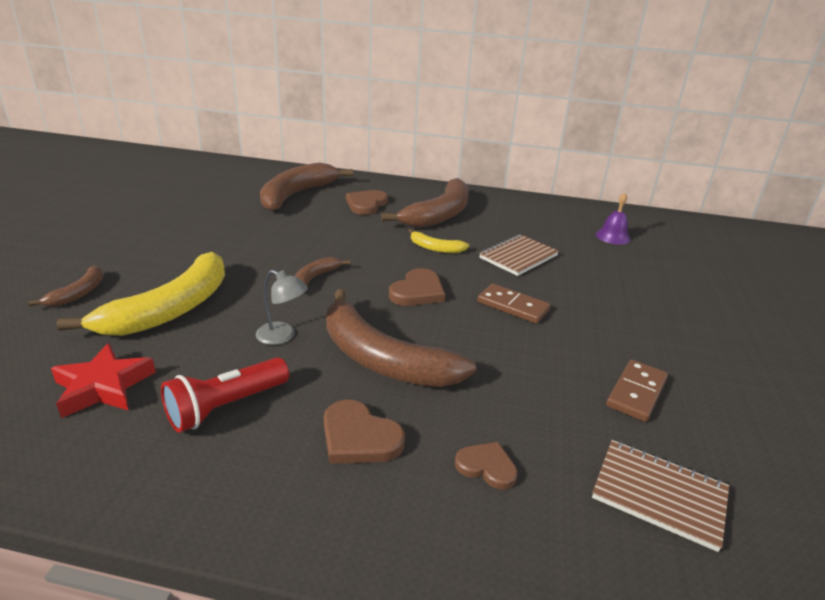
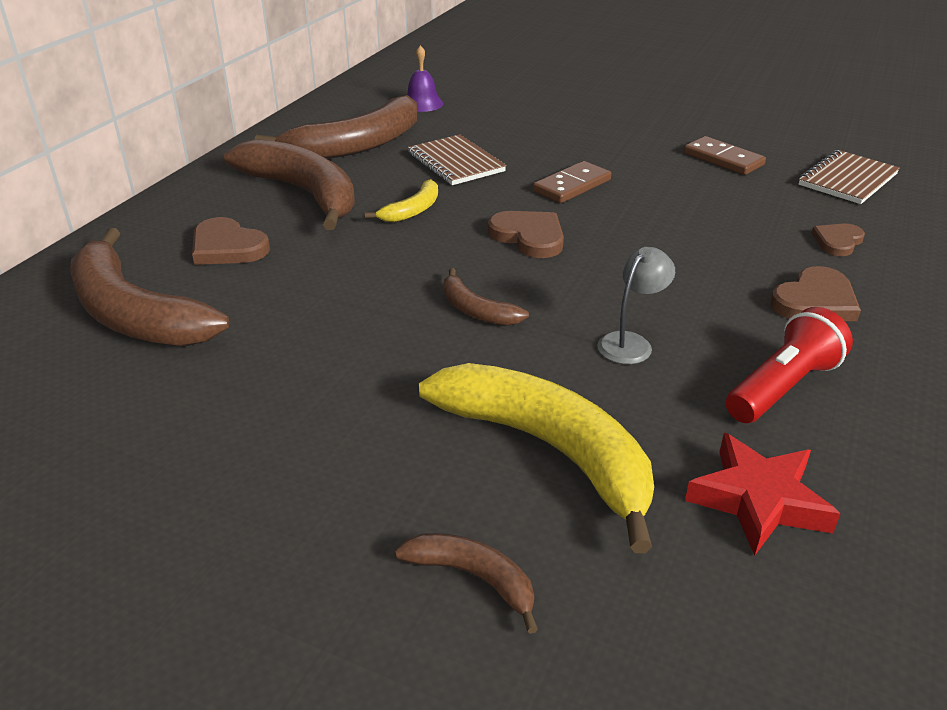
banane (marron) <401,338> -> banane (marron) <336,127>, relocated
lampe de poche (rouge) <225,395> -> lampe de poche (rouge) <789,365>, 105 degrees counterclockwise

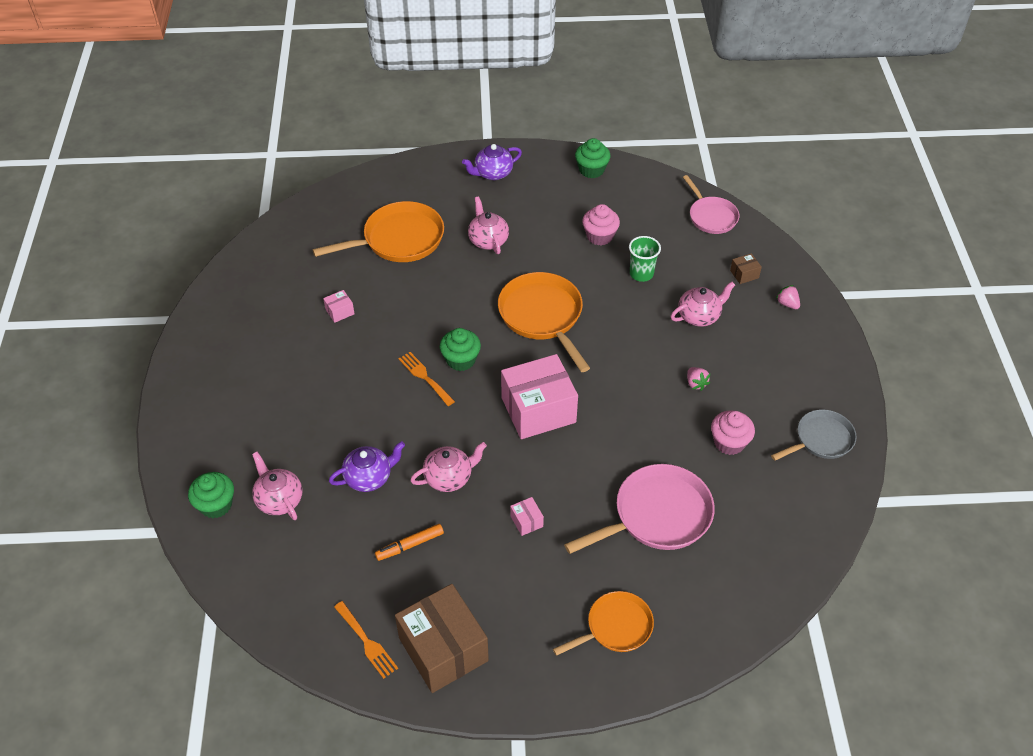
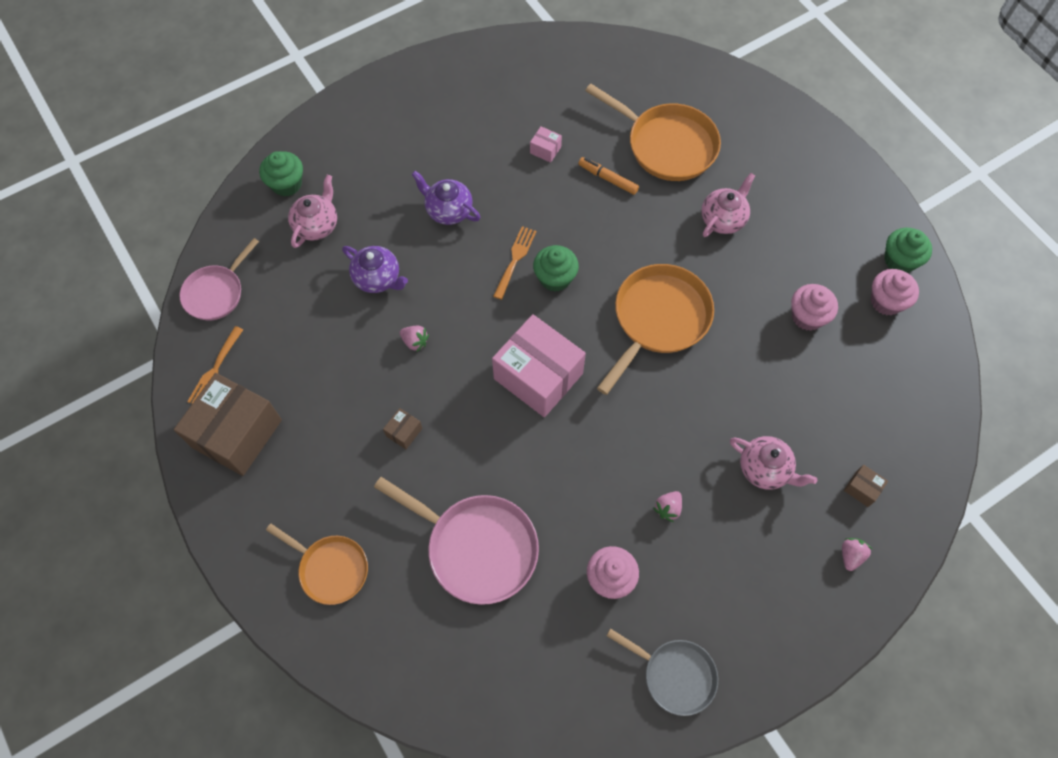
gobelet (vert) <645,259> -> none
none -> muffin (rose) <895,292>
feutre (orange) <409,542> -> feutre (orange) <608,176>, relocated
théière (violet) <492,162> -> théière (violet) <445,198>, relocated
poêle (rose) <711,204> -> poêle (rose) <219,279>, relocated
théière (rose) <448,467> -> fraise (rose) <414,339>
boîte (rose) <527,516> -> boîte (marron) <402,428>

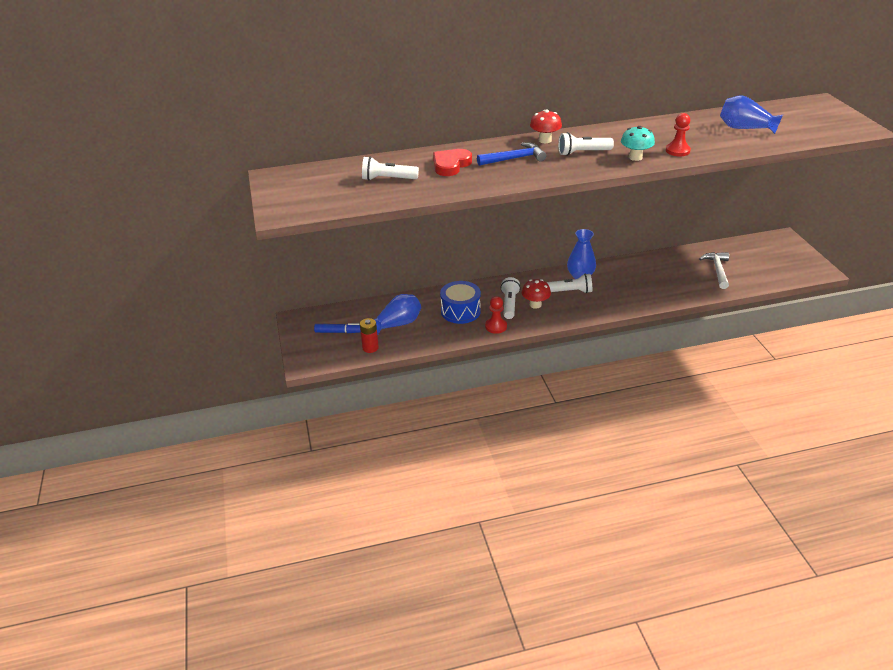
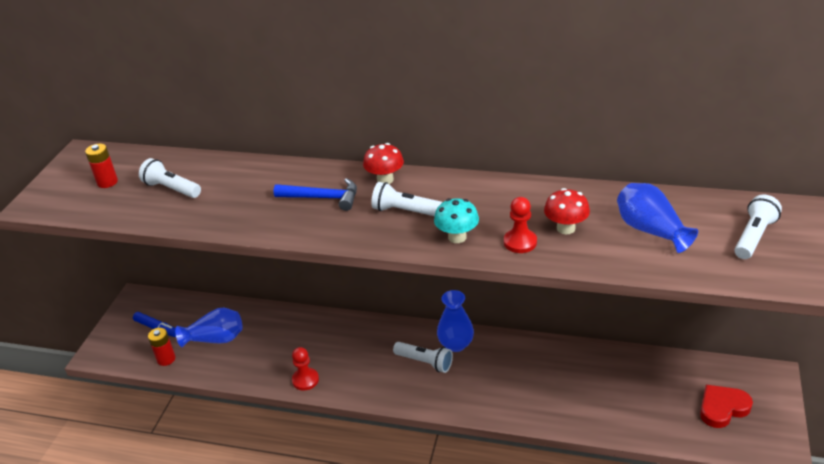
tambour (bleu) <460,302> -> none
marteau (blanc) <714,270> -> none
none -> pile (rouge) <101,166>
cœur (rouge) <452,162> -> cœur (rouge) <726,406>, relocated
lampe de poche (blanc) <511,298> -> lampe de poche (blanc) <758,227>, relocated
champignon (rouge) <536,294> -> champignon (rouge) <567,211>, relocated

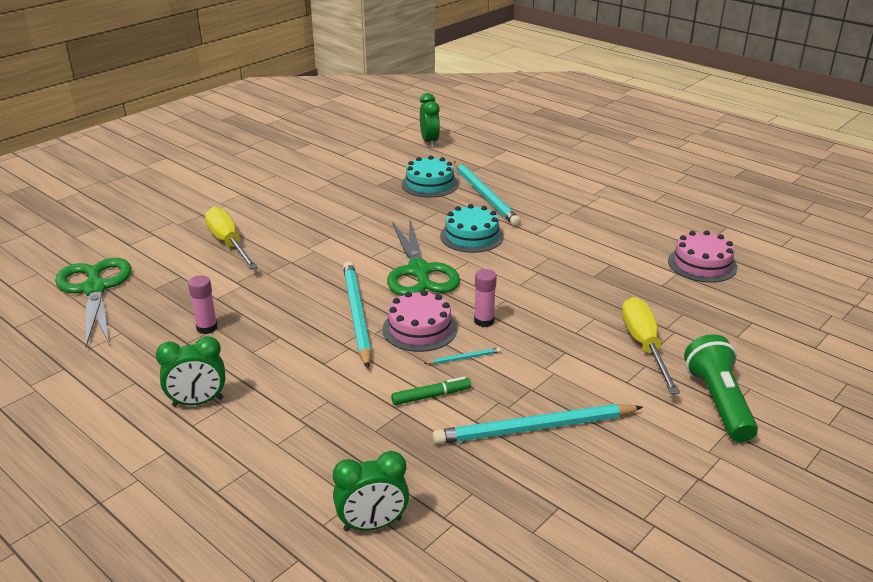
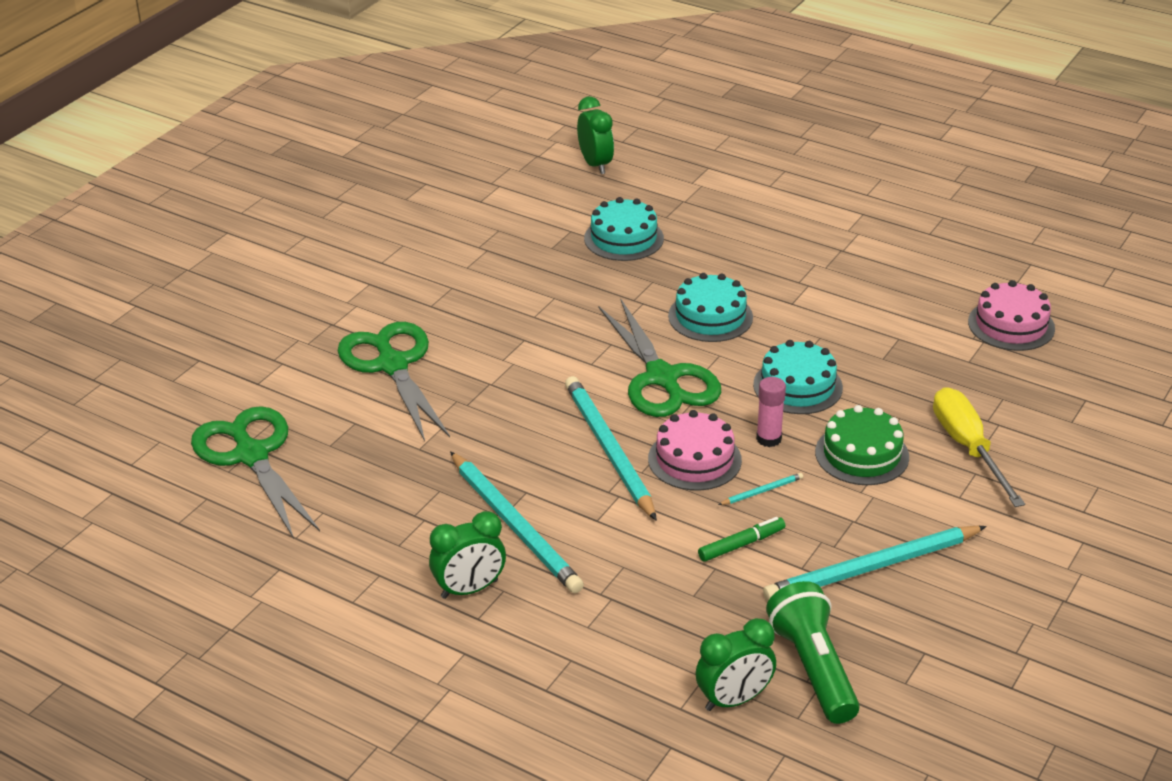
bâton de colle (rose) <203,304> -> none
none -> gâteau (turquoise) <798,377>
none -> gâteau (vert) <862,445>
crayon (turquoise) <487,193> -> crayon (turquoise) <517,522>, relocated
lampe de poche (vert) <721,388> -> lampe de poche (vert) <813,652>, relocated
tournevis (jaune) <231,238> -> ciseaux (vert) <394,381>

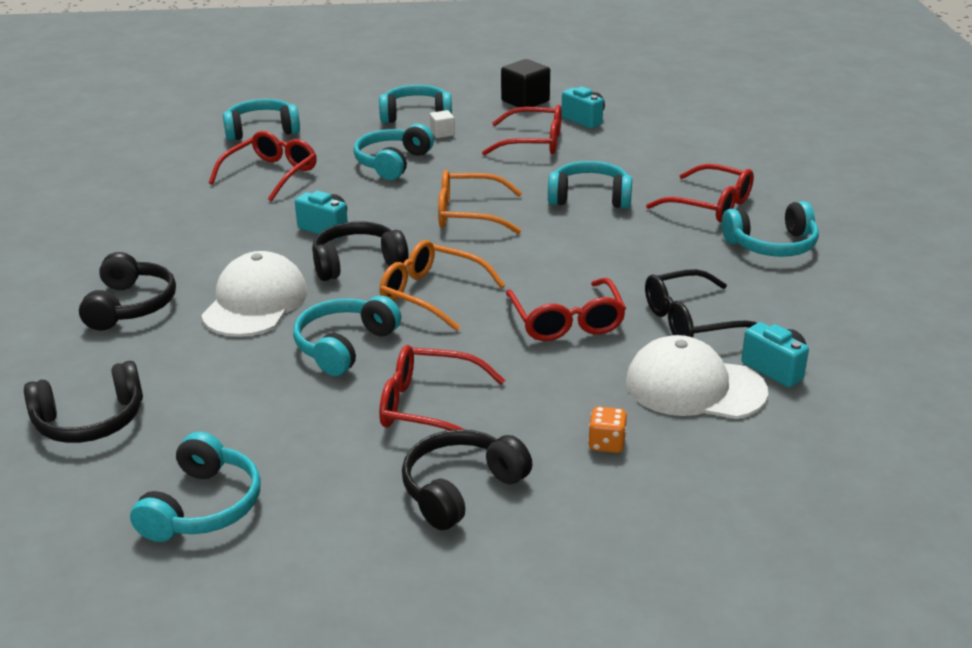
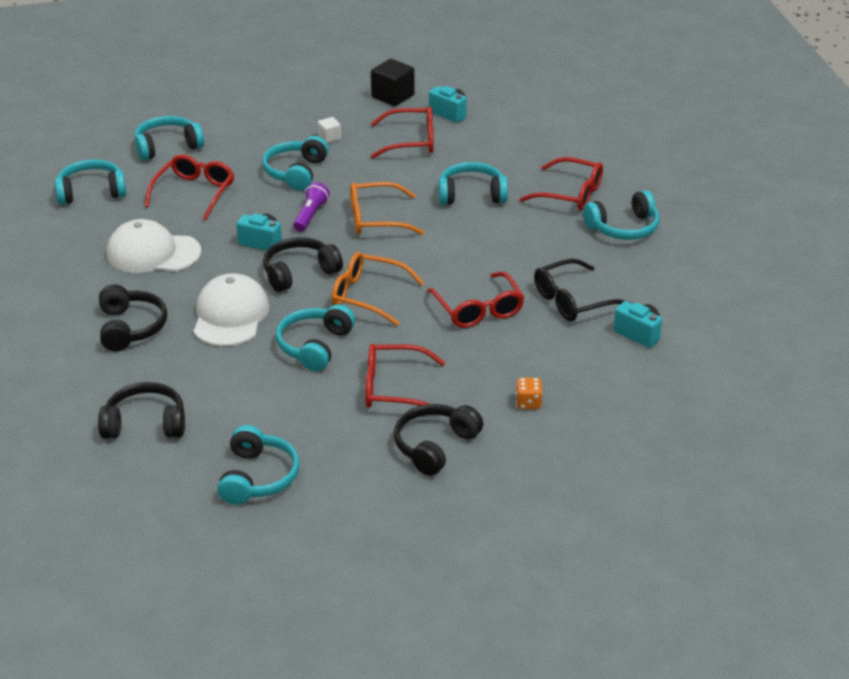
none -> lampe de poche (violet) <311,207>
casque audio (turquoise) <415,104> -> casque audio (turquoise) <91,182>, relocated
casquette (blanc) <697,377> -> casquette (blanc) <153,246>, relocated
casque audio (noir) <83,402> -> casque audio (noir) <141,410>, 150 degrees counterclockwise

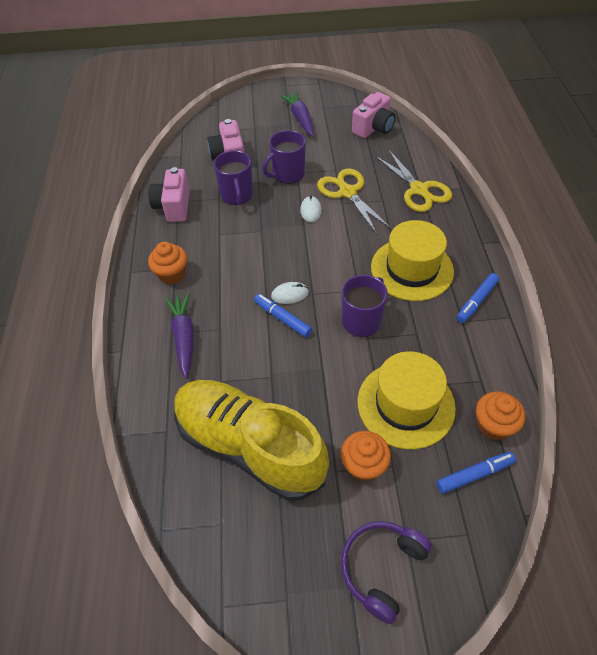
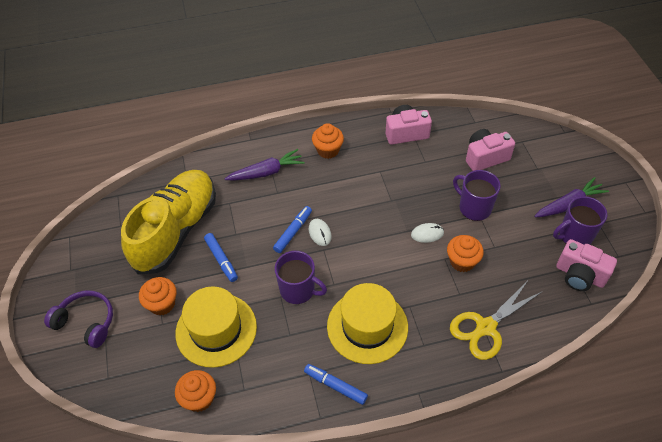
tasse (violet) <233,177> -> tasse (violet) <580,220>, relocated
feutre (bleu) <476,473> -> feutre (bleu) <221,257>, relocated
ciseaux (jaune) <354,201> -> muffin (orange) <465,253>

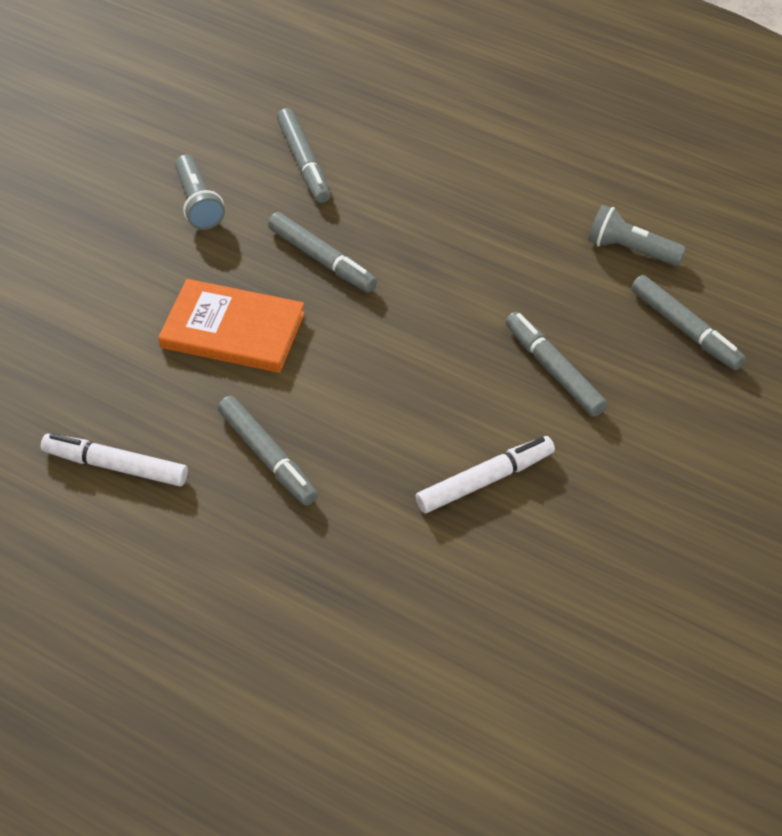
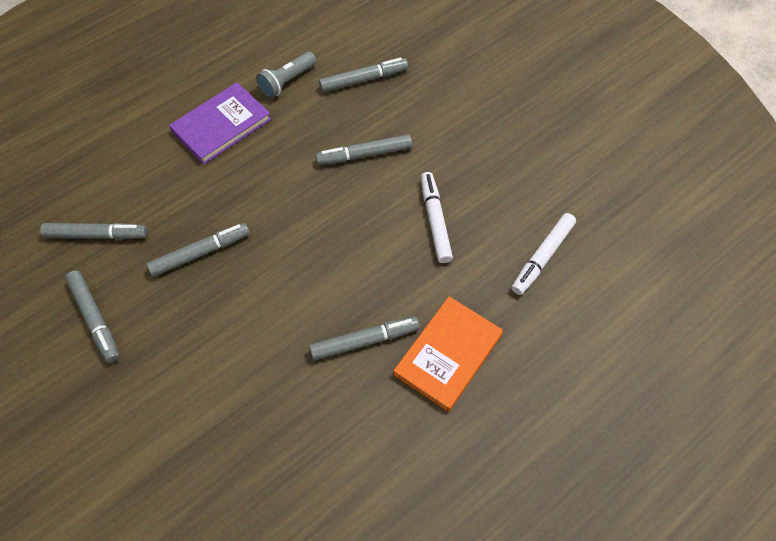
none -> livre (violet) <220,123>
feutre (blanc) <114,460> -> feutre (blanc) <543,254>, relocated
livre (orange) <231,326> -> livre (orange) <448,354>, relocated
lampe de poche (gris) <200,192> -> feutre (gris) <92,316>

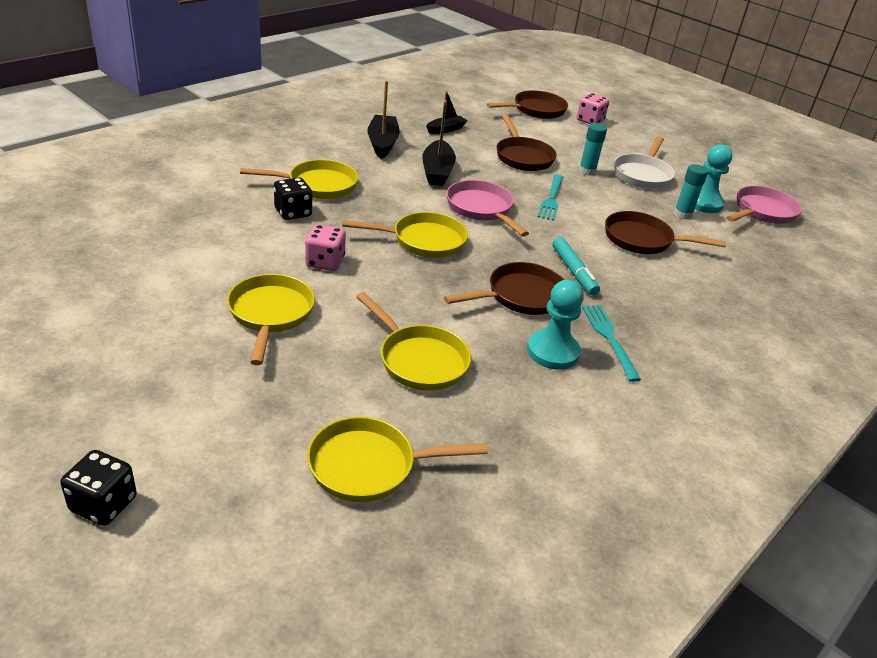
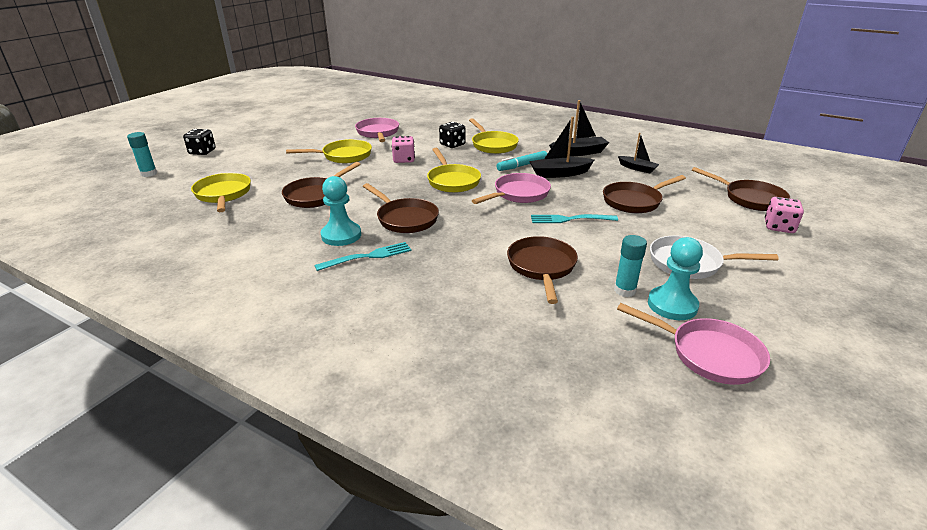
none -> poêle (rose) <377,130>
feutre (turquoise) <576,266> -> feutre (turquoise) <522,161>, relocated
bâton de colle (turquoise) <593,149> -> bâton de colle (turquoise) <142,154>, relocated
poêle (jaune) <413,341> -> poêle (marron) <321,185>

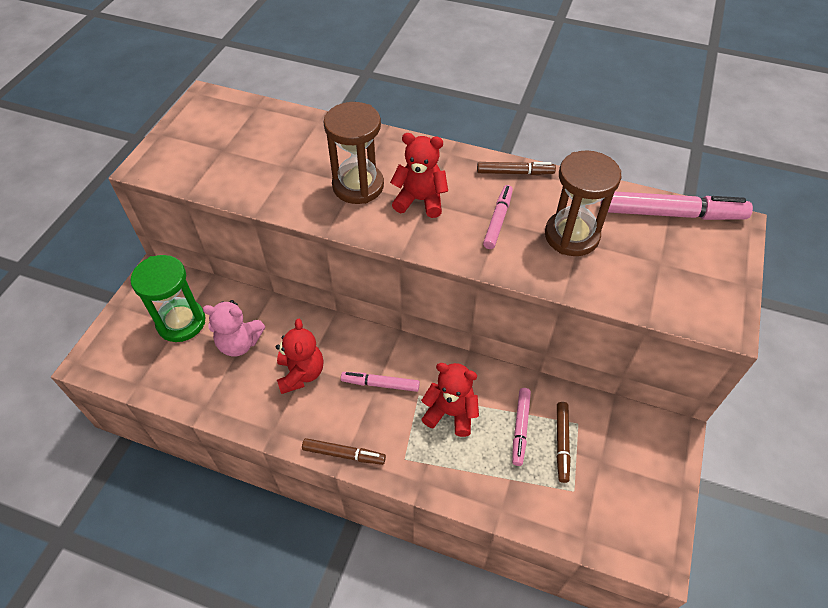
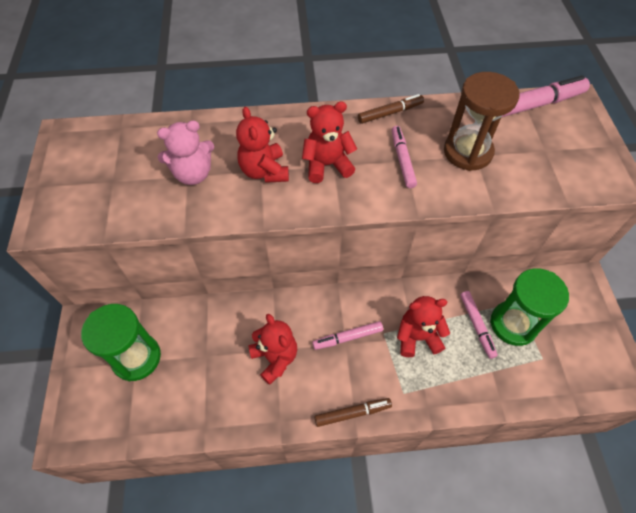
ours en peluche (rose) <233,328> -> ours en peluche (rose) <185,152>, relocated
sablier (marron) <354,153> -> ours en peluche (rouge) <262,145>
feutre (marron) <564,442> -> sablier (vert) <529,307>

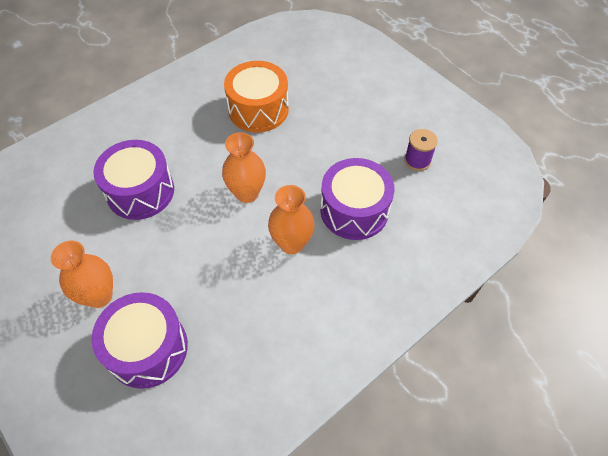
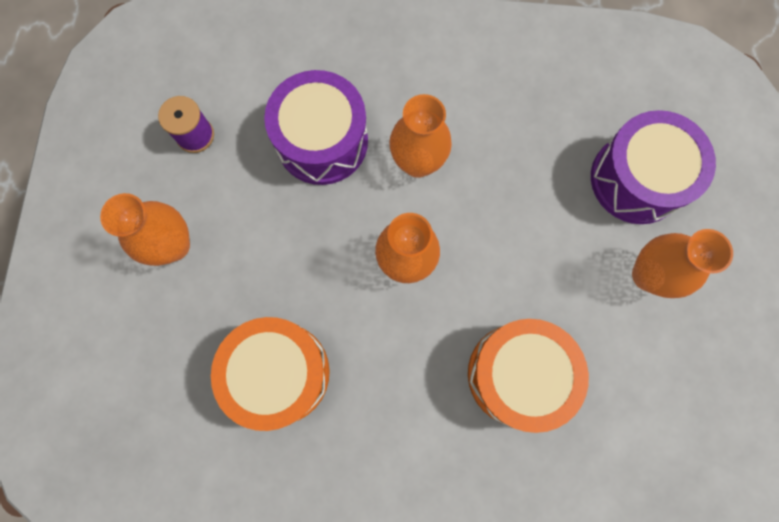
none -> vase (orange) <145,229>
tambour (violet) <133,180> -> tambour (orange) <528,376>

